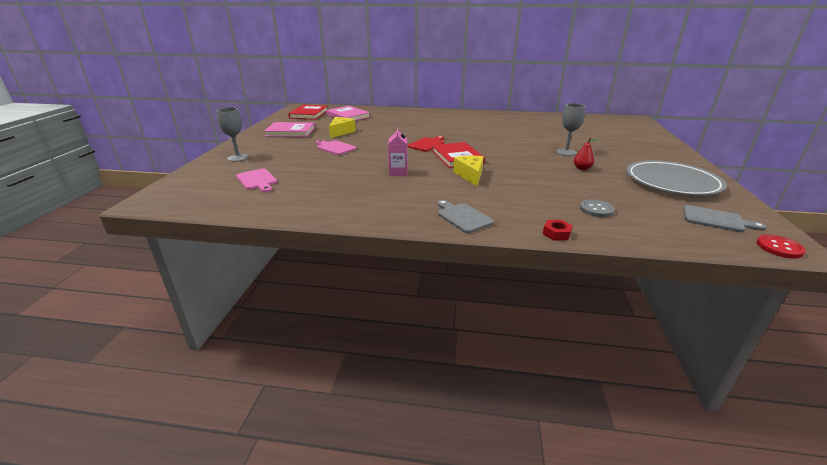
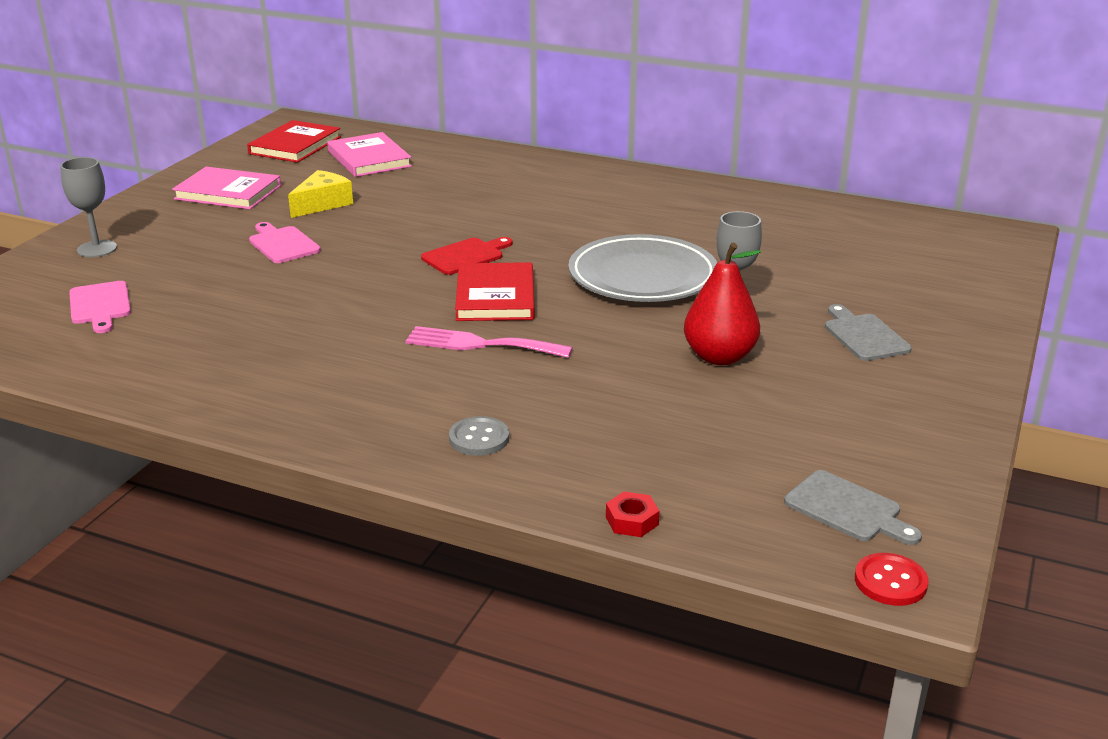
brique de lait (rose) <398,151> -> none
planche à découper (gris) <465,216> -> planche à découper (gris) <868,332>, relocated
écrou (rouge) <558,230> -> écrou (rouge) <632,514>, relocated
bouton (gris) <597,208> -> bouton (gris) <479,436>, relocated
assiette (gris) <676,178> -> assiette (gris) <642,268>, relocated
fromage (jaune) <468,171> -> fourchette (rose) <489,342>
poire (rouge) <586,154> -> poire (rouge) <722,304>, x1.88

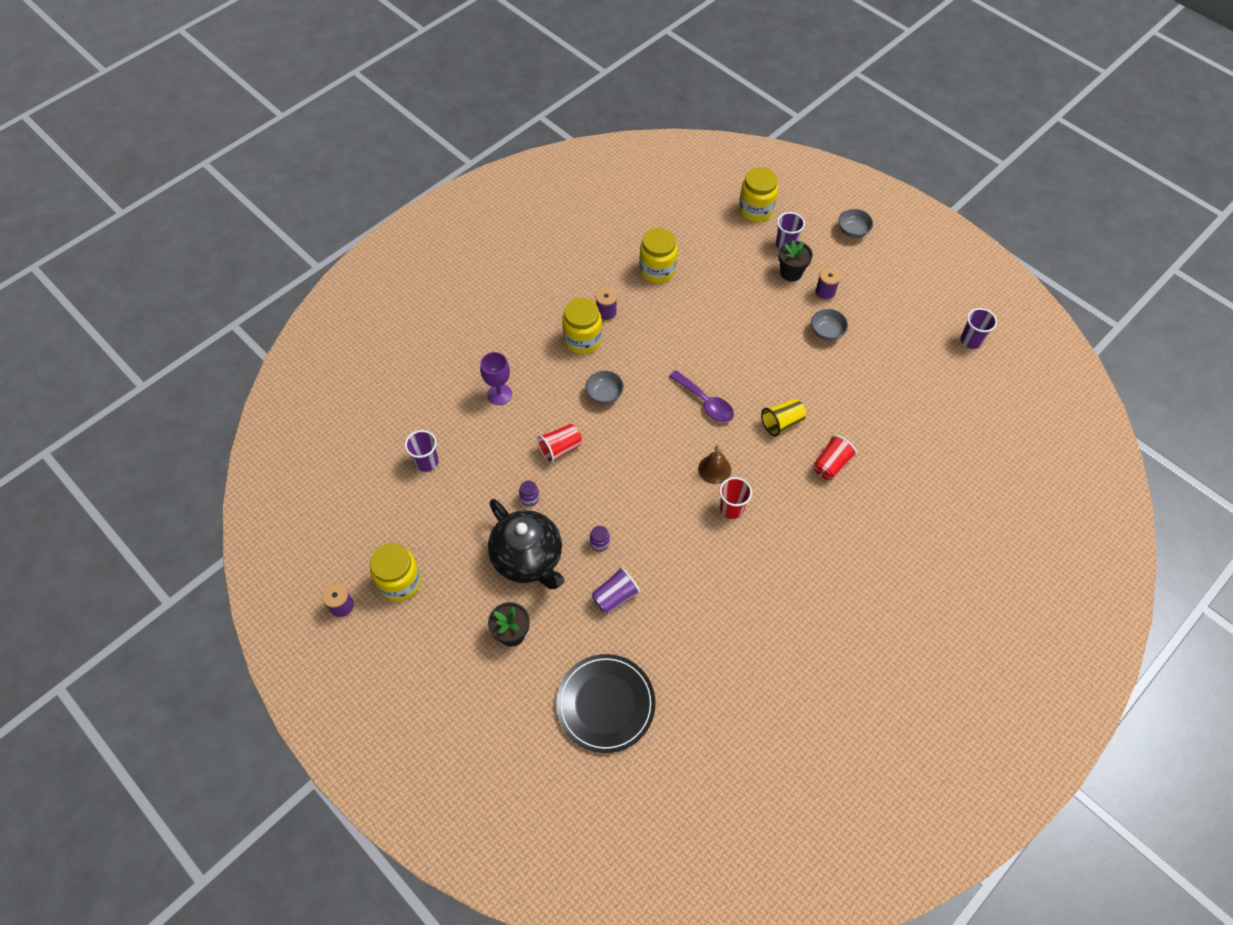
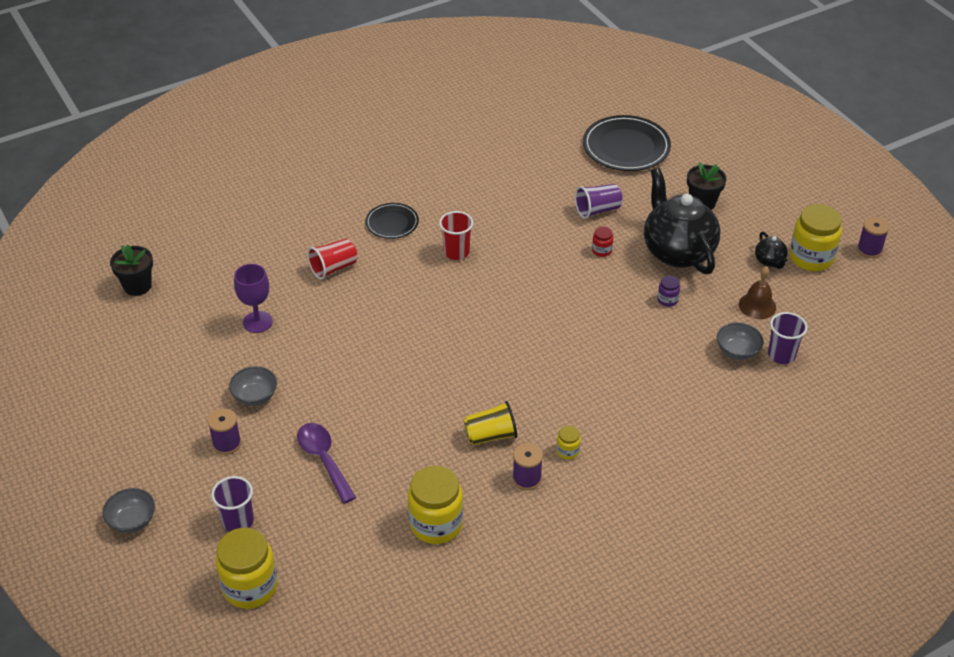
gobelet (rouge) <559,444> -> none
gobelet (violet) <978,328> -> none
none -> assiette (noir) <392,221>
none -> théière (noir) <771,250>
verre à pied (violet) <496,378> -> verre à pied (violet) <253,298>, relocated
bol (gris) <604,387> -> bol (gris) <740,341>, relocated
cuillère (violet) <701,396> -> cuillère (violet) <326,463>, relocated
cloche (marron) <714,464> -> cloche (marron) <757,293>, relocated
gobelet (jaune) <783,417> -> gobelet (jaune) <490,423>, relocated
pot de fleurs (noir) <795,260> -> pot de fleurs (noir) <131,270>, relocated
bocal (violet) <600,539> -> bocal (rouge) <602,242>
bocal (jaune) <582,326> -> bocal (jaune) <568,443>, x0.46

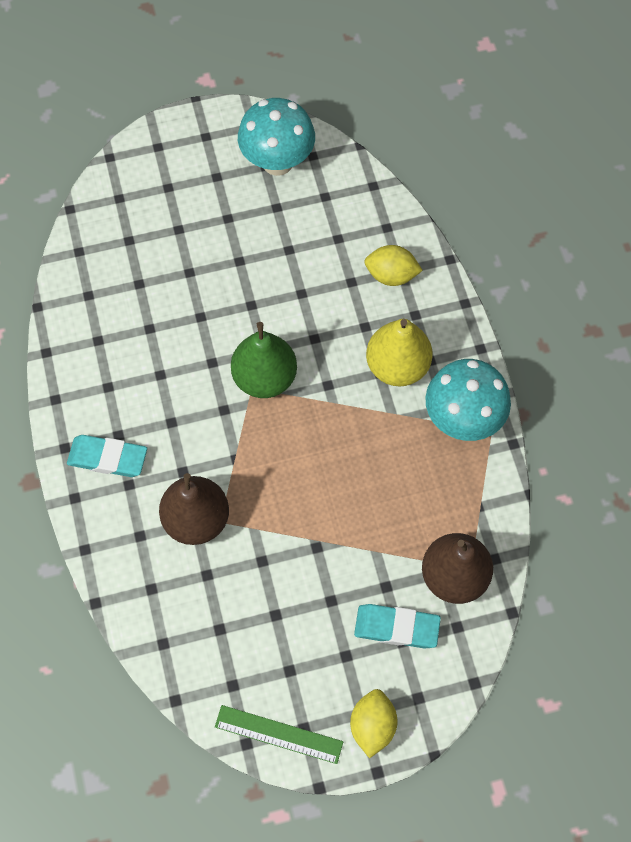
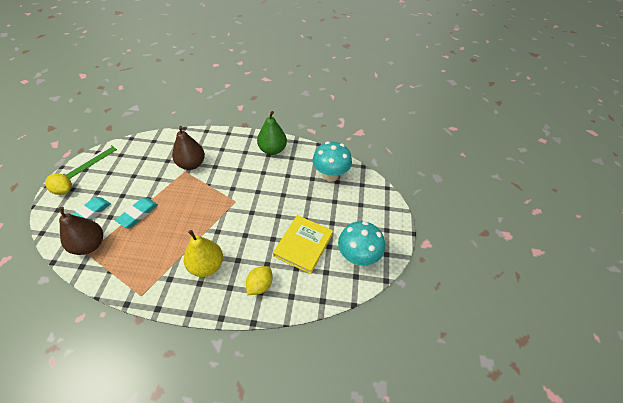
none -> livre (jaune) <303,244>
gomme (turquoise) <107,456> -> gomme (turquoise) <136,213>, relocated
poire (vert) <264,360> -> poire (vert) <272,133>, relocated
champignon (turquoise) <468,400> -> champignon (turquoise) <332,161>, relocated

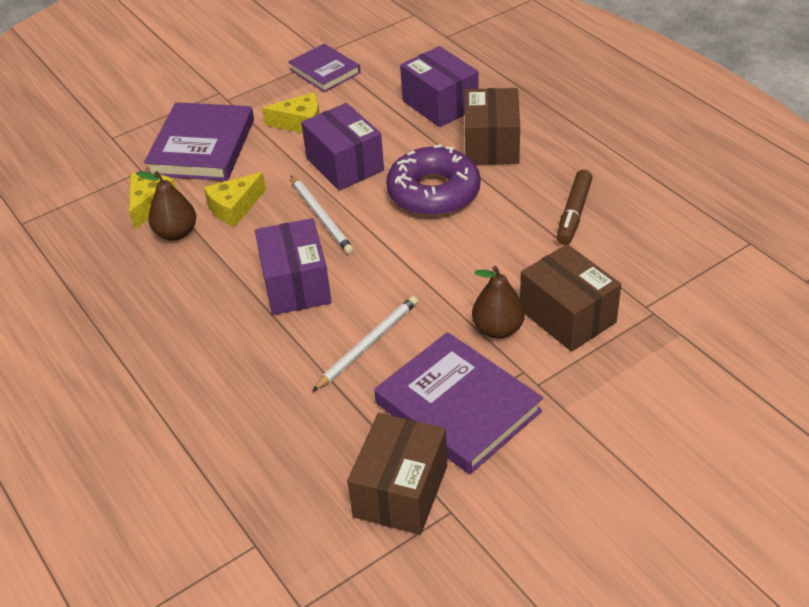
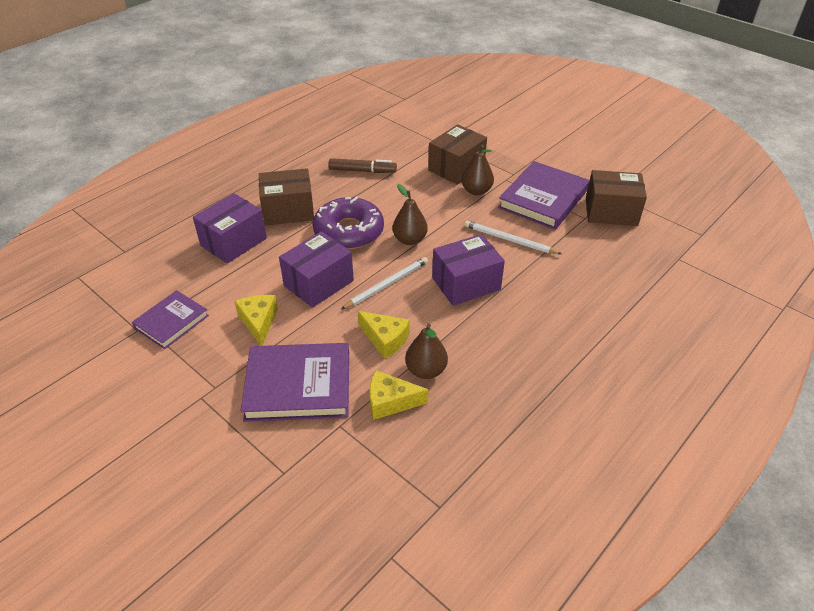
none -> poire (marron) <410,214>

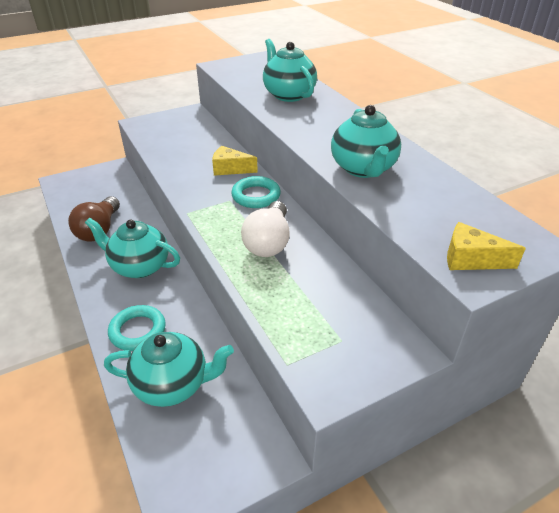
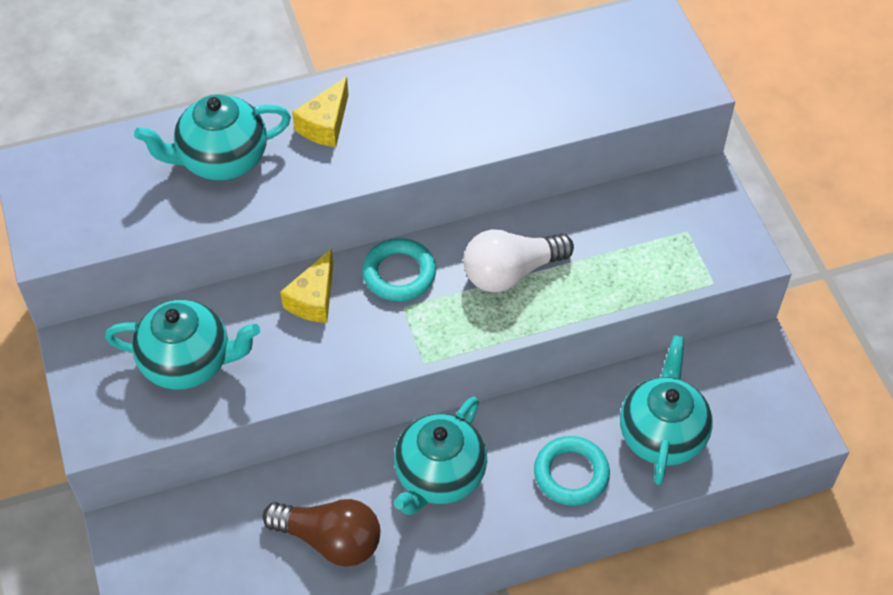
théière (turquoise) <366,141> -> théière (turquoise) <182,345>, relocated
fromage (jaune) <486,246> -> fromage (jaune) <320,112>, relocated
ampoule (blanc) <265,229> -> ampoule (blanc) <518,261>, 135 degrees clockwise

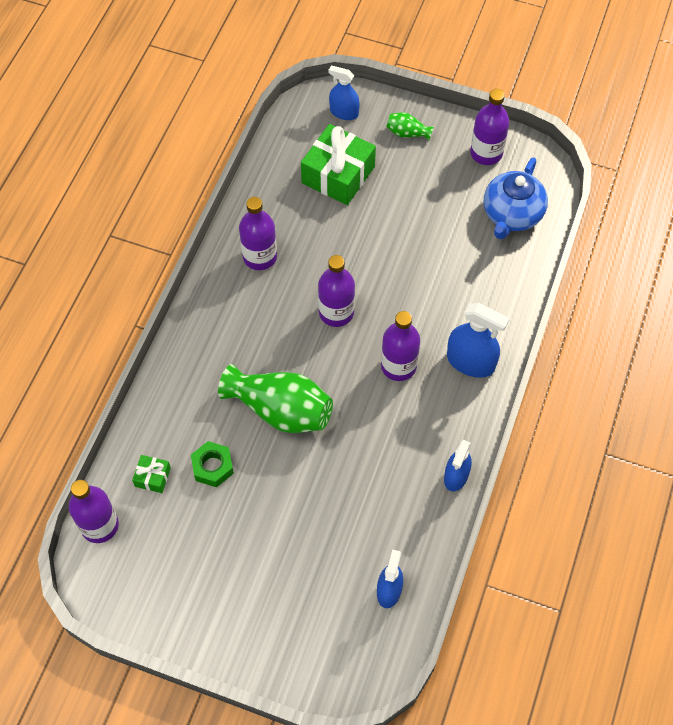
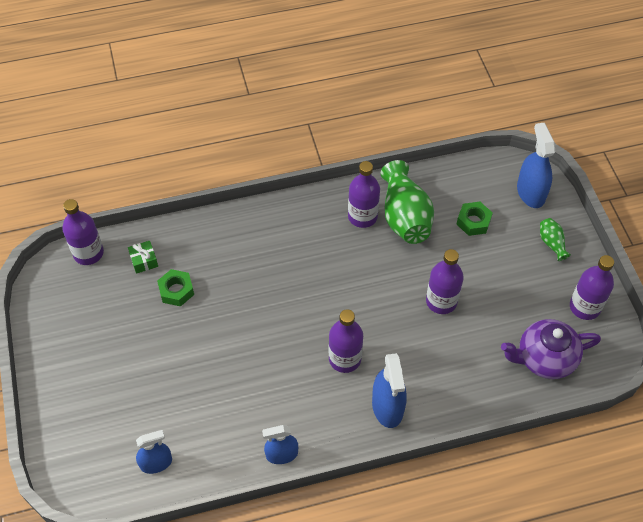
vase (vert) <275,398> -> vase (vert) <407,202>, relocated
bouteille (violet) <336,291> -> bouteille (violet) <445,281>, relocated
cadeau (vert) <338,164> -> écrou (vert) <475,219>
théière (bleu) <516,198> -> théière (violet) <551,349>
vaporisateur (bleu) <344,92> -> vaporisateur (bleu) <536,165>, x1.50

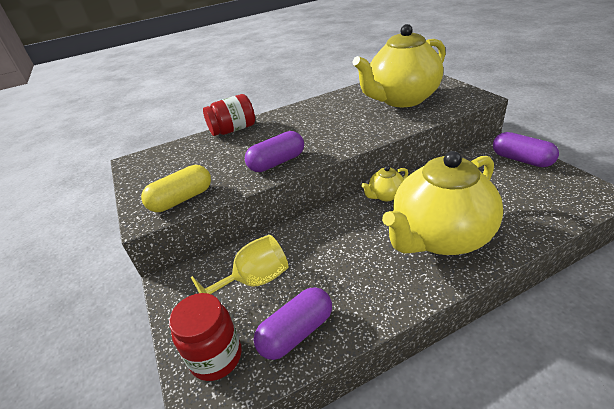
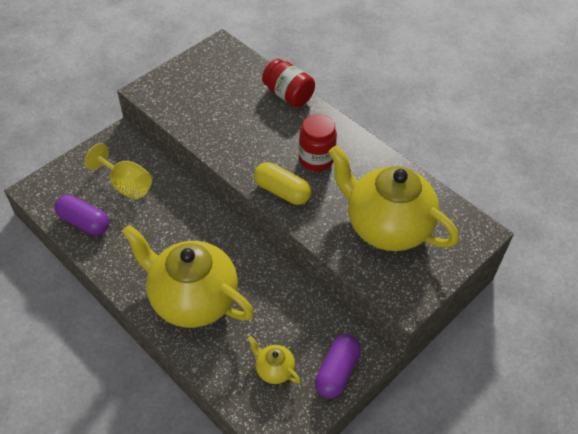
gélule (violet) <274,151> -> none
gélule (jaune) <176,188> -> gélule (jaune) <283,183>, relocated
bocal (rouge) <205,337> -> bocal (rouge) <318,142>, relocated
théière (jaune) <384,183> -> théière (jaune) <274,360>, relocated

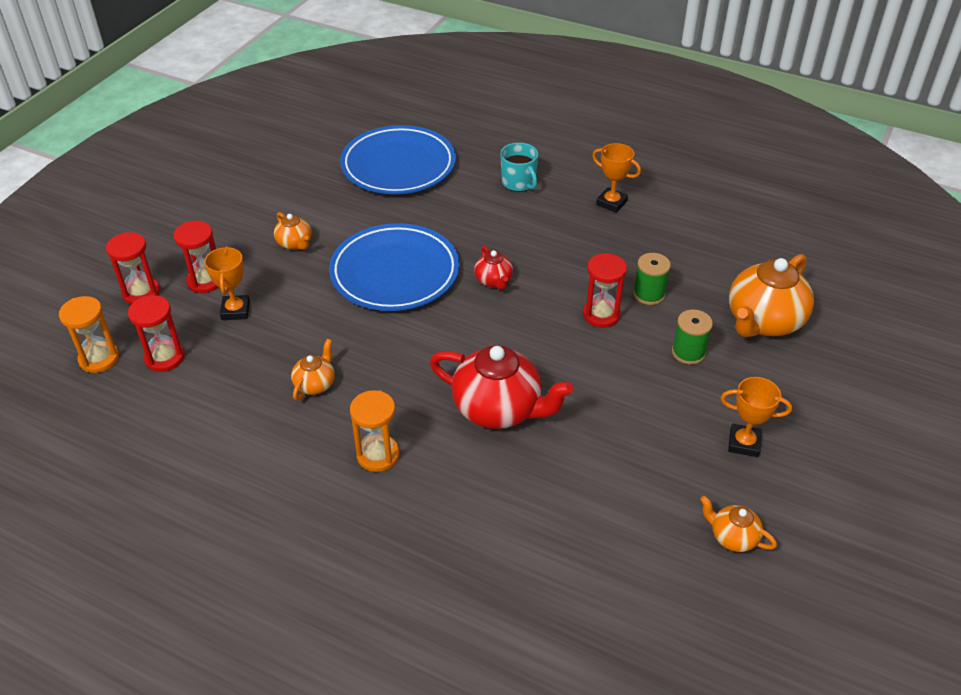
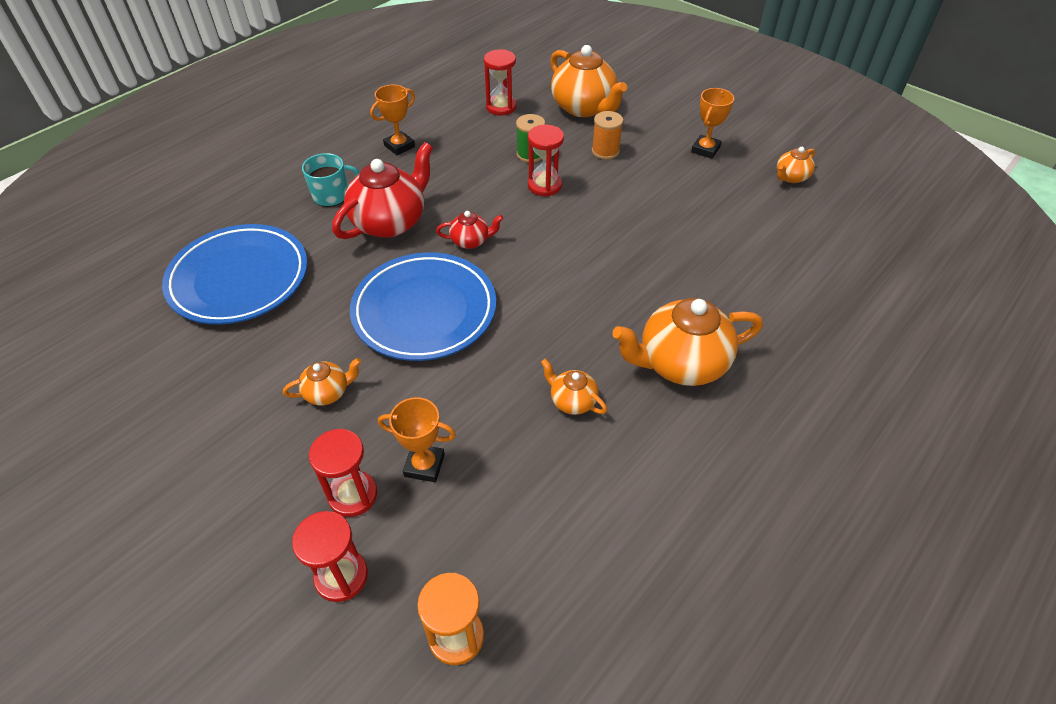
sablier (rouge) <156,333> -> sablier (rouge) <500,82>, relocated
théière (rouge) <502,387> -> théière (rouge) <382,190>, relocated
sablier (orange) <374,431> -> théière (orange) <687,342>
bobine (vert) <692,337> -> bobine (orange) <607,135>

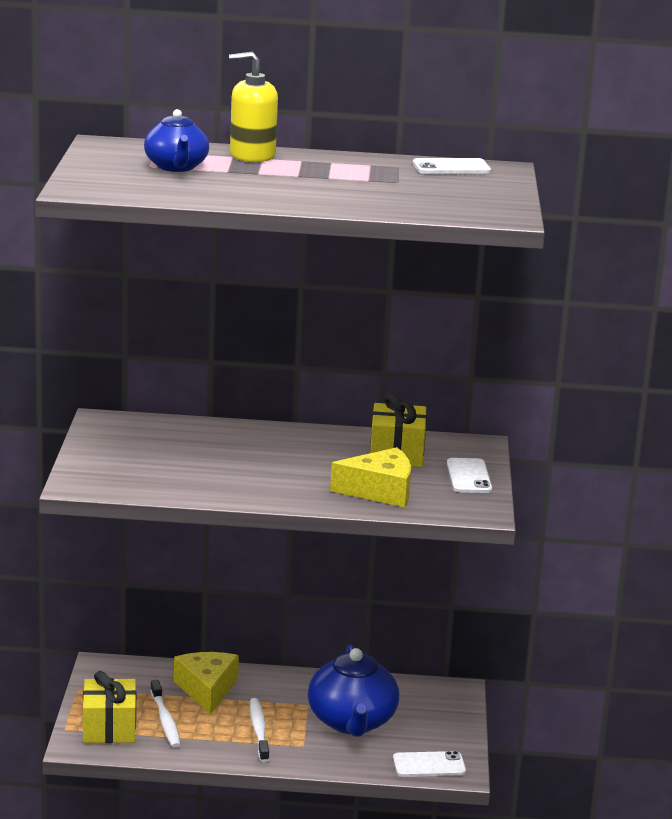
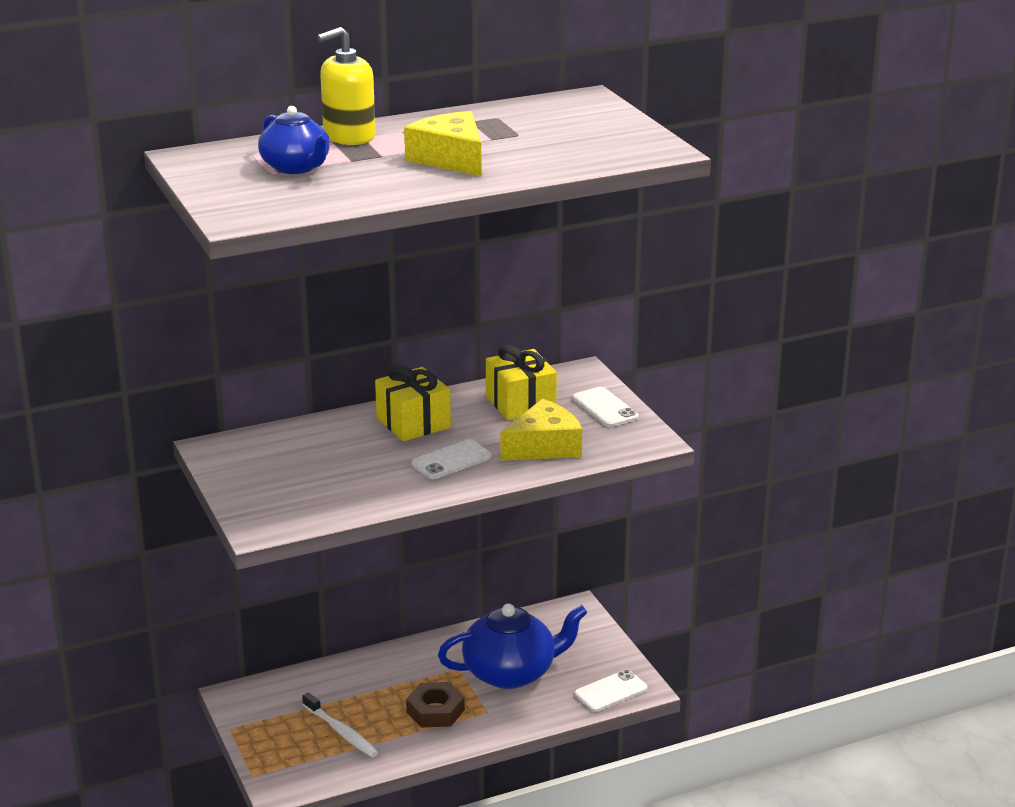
cadeau (jaune) <109,707> -> cadeau (jaune) <413,403>, relocated
fromage (jaune) <206,683> -> fromage (jaune) <443,143>, relocated
téléphone (blanc) <452,166> -> téléphone (blanc) <452,459>, relocated
brosse à dents (blanc) <259,730> -> écrou (marron) <435,705>
théière (bleu) <353,690> -> théière (bleu) <512,646>, 75 degrees counterclockwise

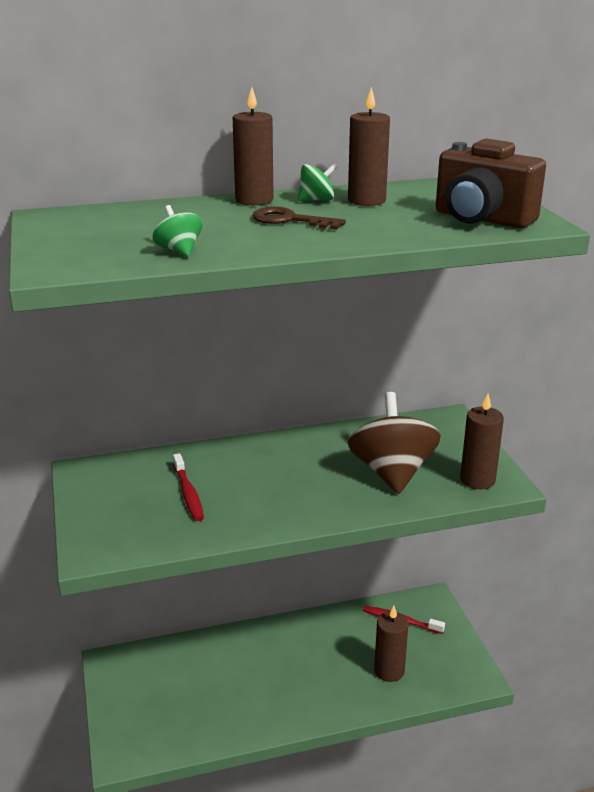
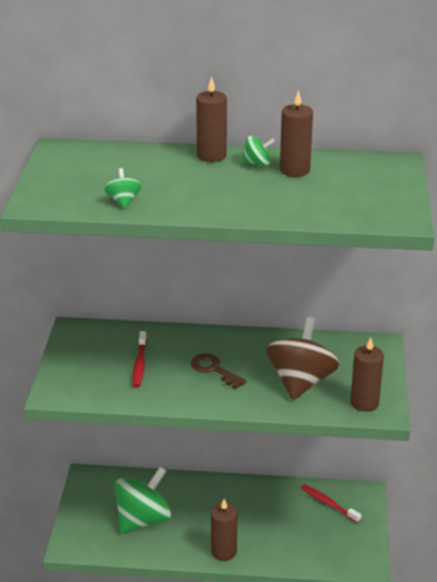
appareil photo (marron) <491,183> -> none
none -> toupie (vert) <142,500>
clé (marron) <299,218> -> clé (marron) <219,371>, relocated
bougie (marron) <391,644> -> bougie (marron) <224,530>, relocated

